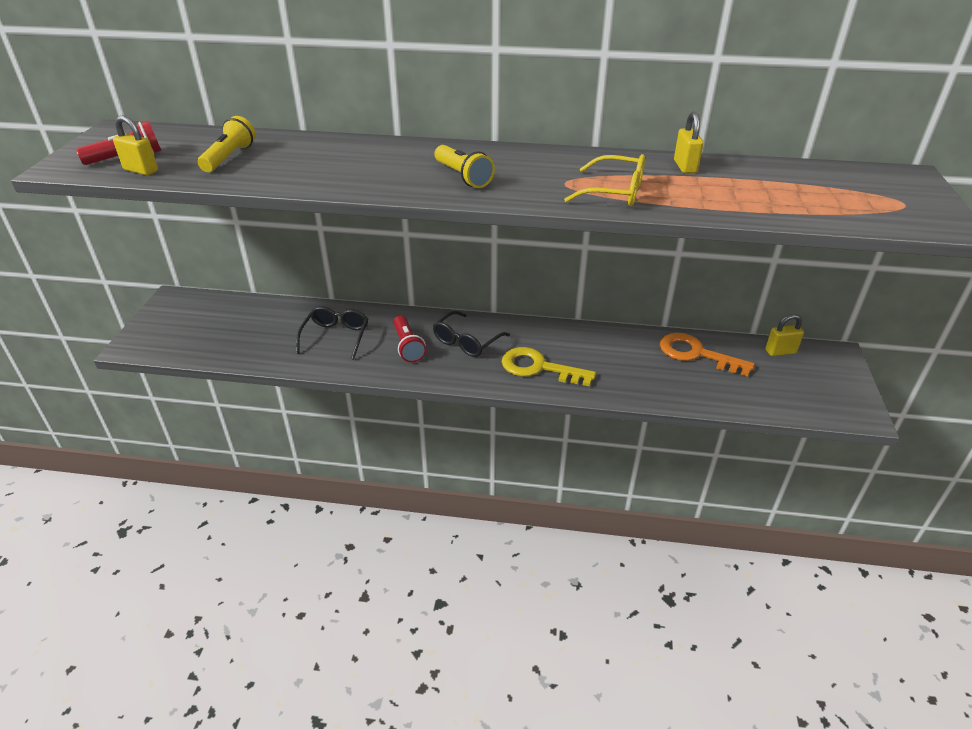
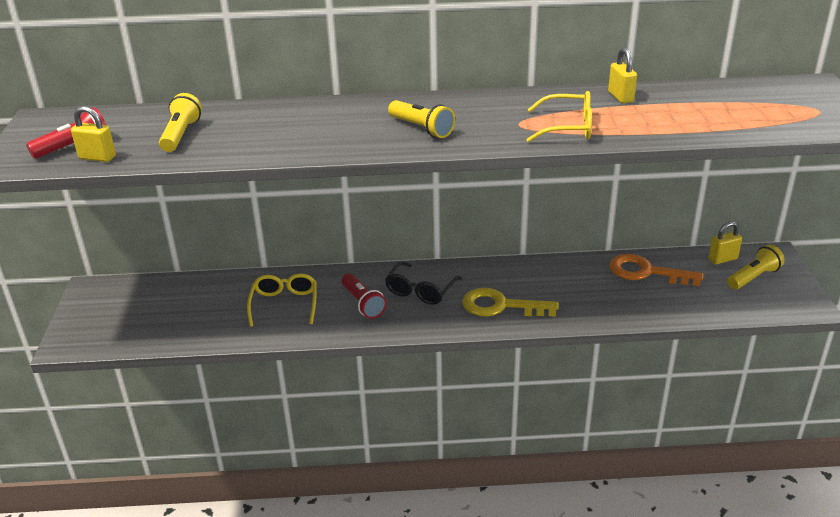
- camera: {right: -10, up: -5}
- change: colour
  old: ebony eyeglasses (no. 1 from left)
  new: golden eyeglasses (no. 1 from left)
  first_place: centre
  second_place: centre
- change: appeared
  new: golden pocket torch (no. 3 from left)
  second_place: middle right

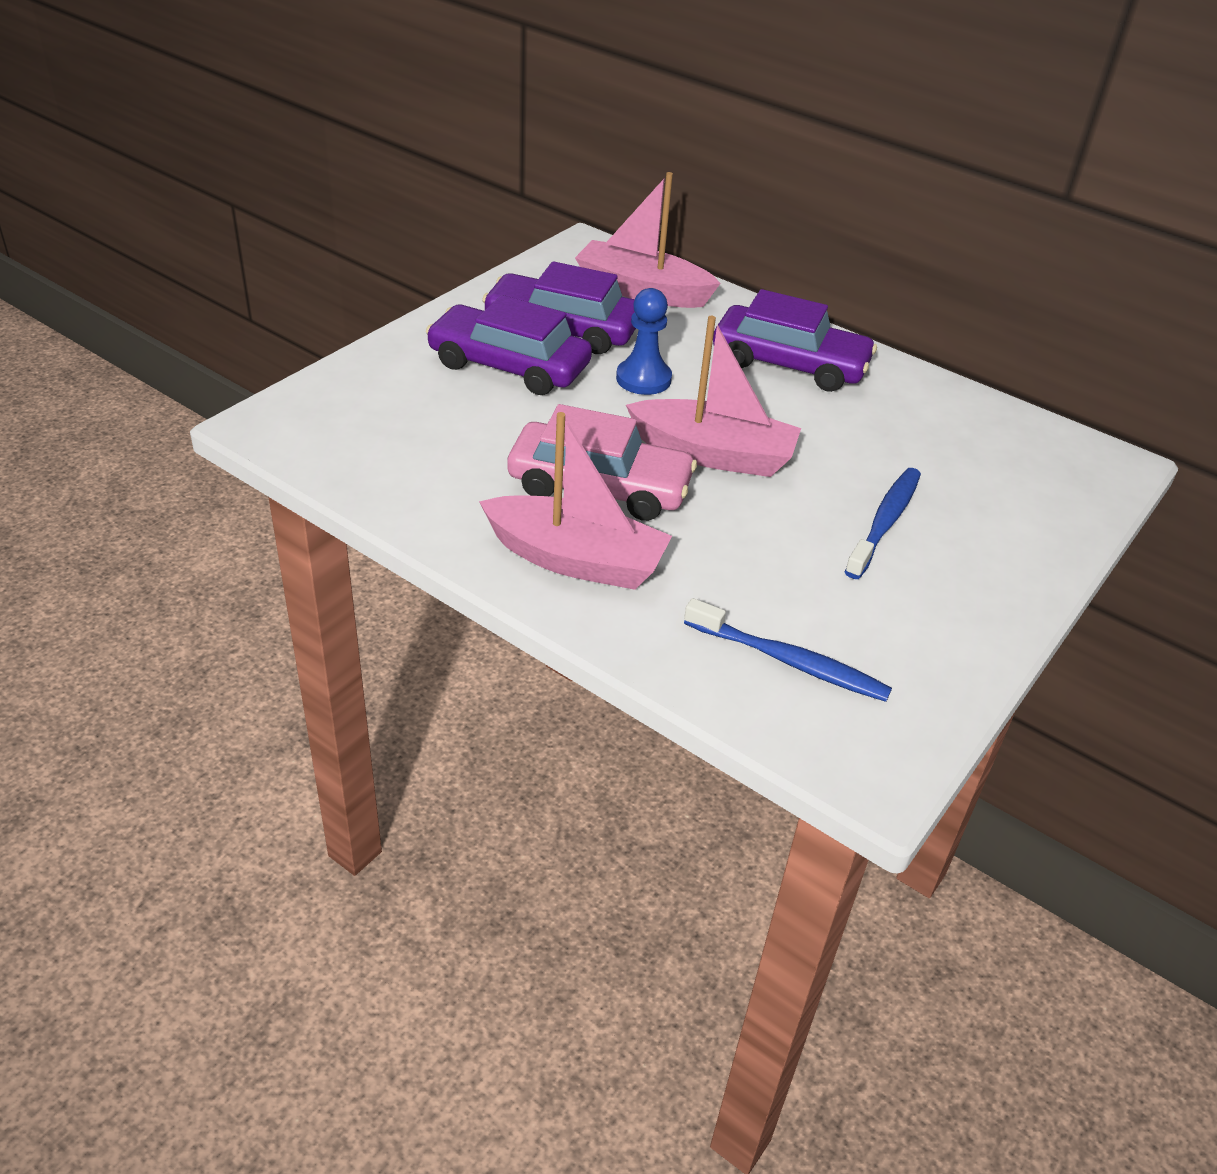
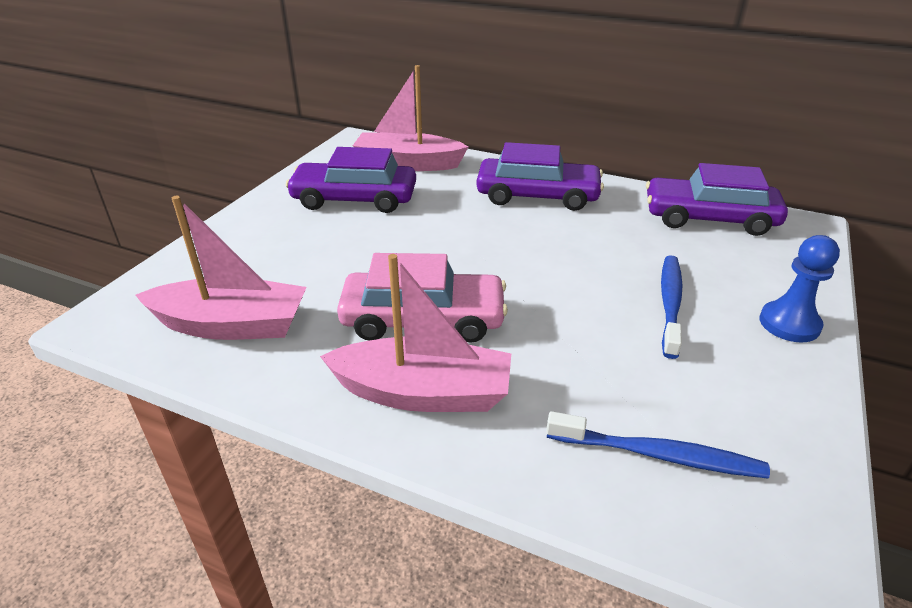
- camera: {right: -10, up: -5}
- change: relocated
  old: blue pawn
  first_place: top centre
  second_place: middle right
- change: relocated
  old: violet automobile (no. 1 from left in the first image)
  new: violet automobile (no. 3 from left)
  first_place: top centre
  second_place: top right
- change: relocated
  old: rose-pink sailboat (no. 3 from left in the first image)
  new: rose-pink sailboat (no. 1 from left)
  first_place: centre
  second_place: middle left

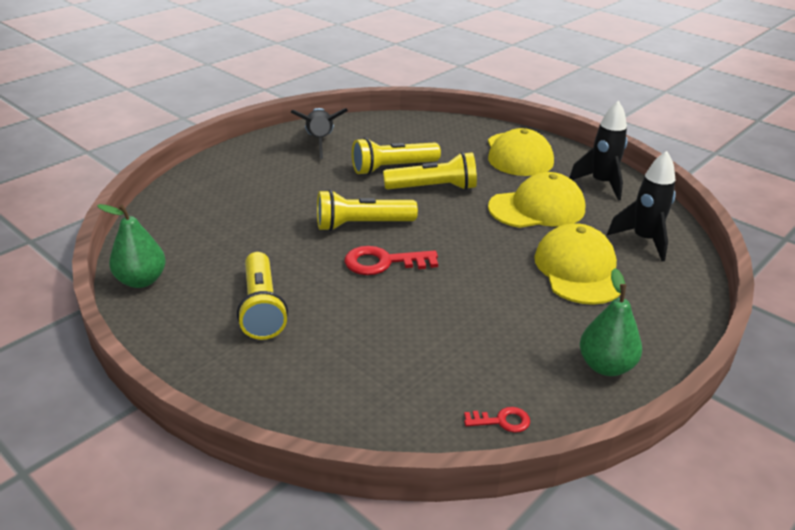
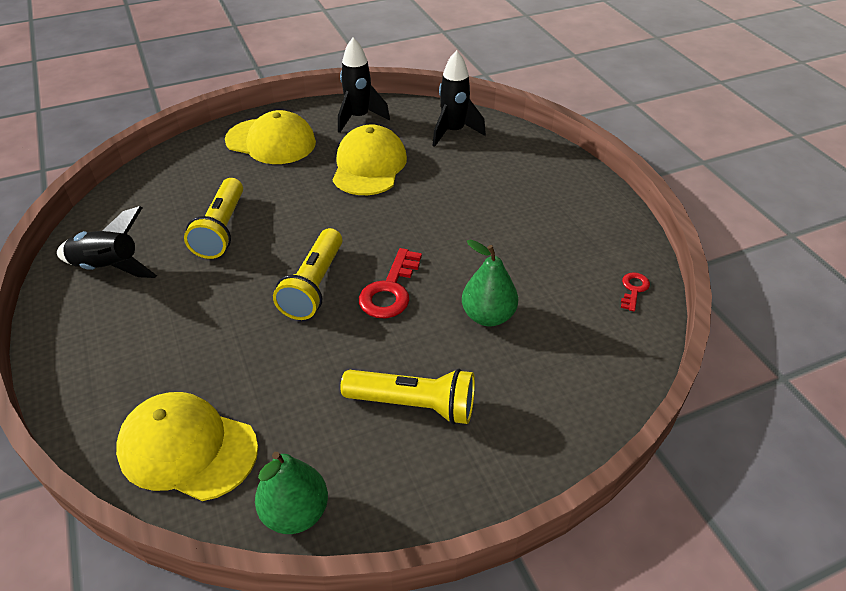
- camera: {right: -65, up: 10}
- change: missing
  old: golden pocket torch (no. 4 from left)
  first_place: top centre
- change: relocated
  old: golden cap (no. 3 from left in the first image)
  new: golden cap (no. 1 from left)
  first_place: middle right
  second_place: bottom left
- change: relocated
  old: emerald toy pear (no. 2 from left)
  first_place: middle right
  second_place: centre

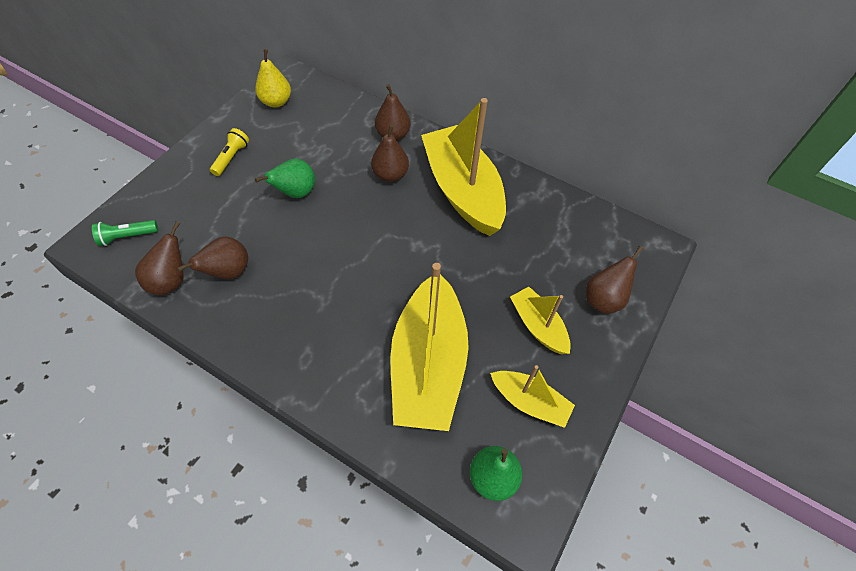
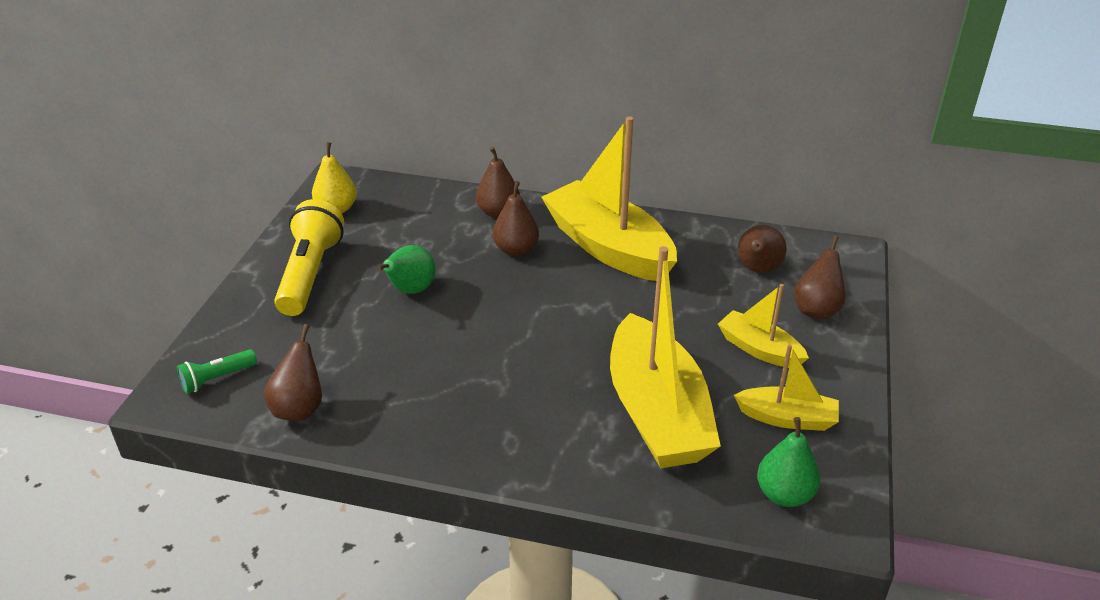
- camera: {right: -15, up: -20}
- change: size
  old: golden pocket torch
  first_place: top left
  second_place: middle left
  factor: 1.99
- change: relocated
  old: dark brown toy pear (no. 2 from left in the first image)
  new: dark brown toy pear (no. 4 from left)
  first_place: middle left
  second_place: middle right

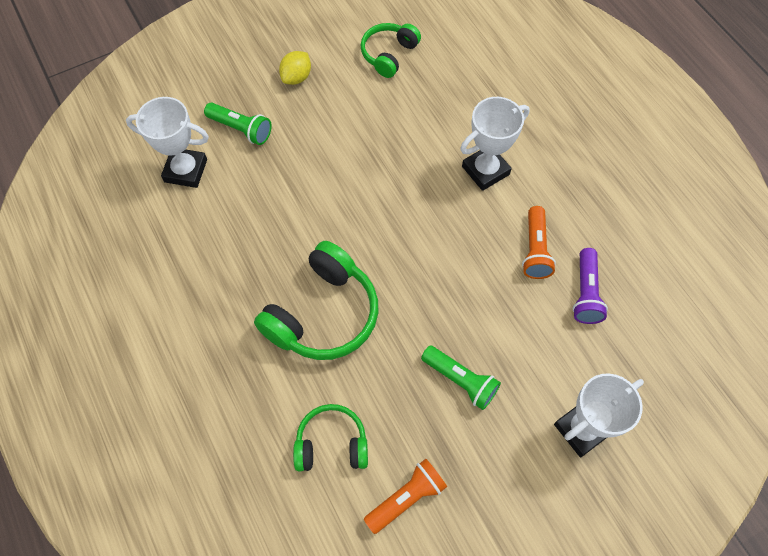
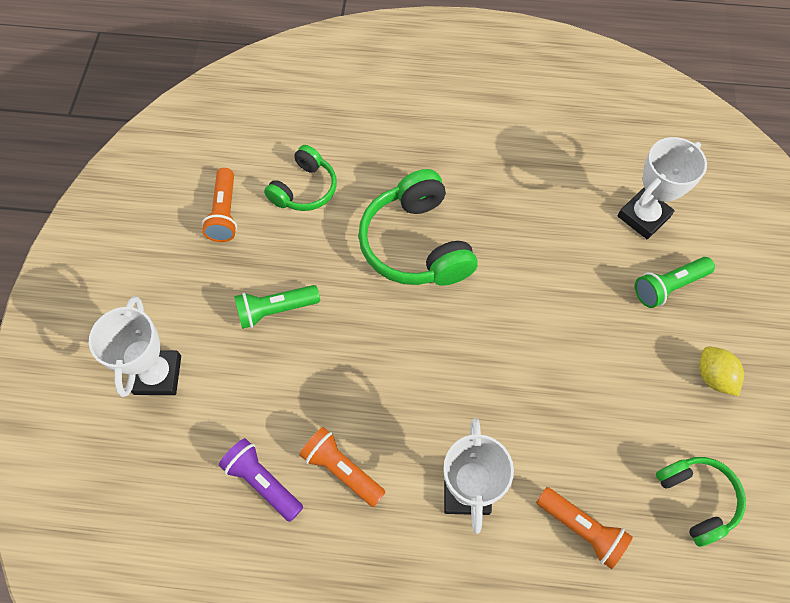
- camera: {right: 125, up: 0}
- change: appeared
  new: orange-coloured pocket torch (no. 3 from left)
  second_place: bottom right

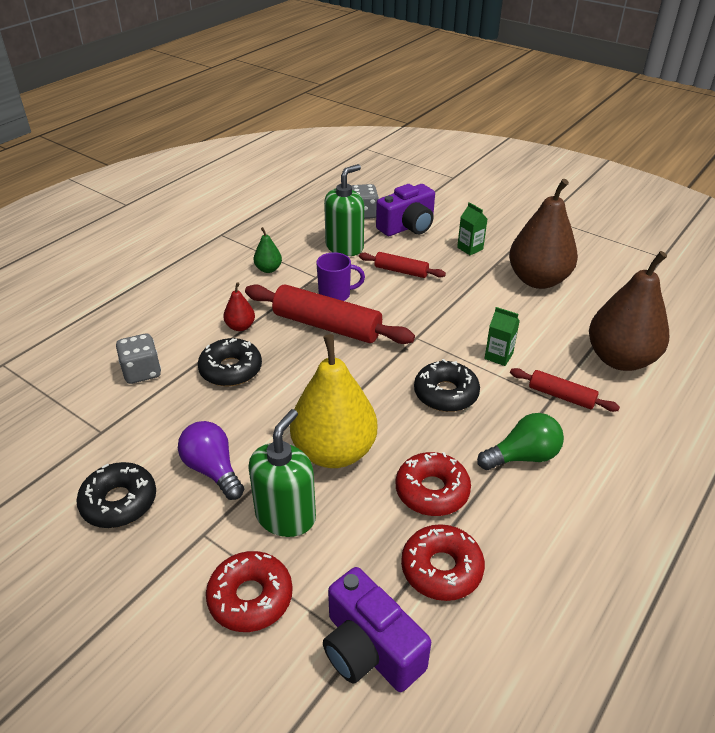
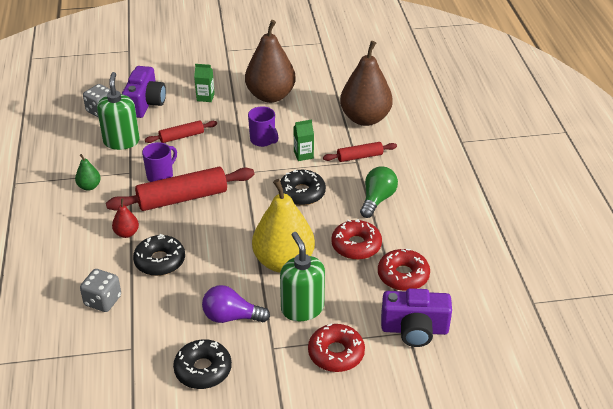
- camera: {right: -45, up: 0}
- change: appeared
  new: violet coffee mug (no. 2 from left)
  second_place: top centre

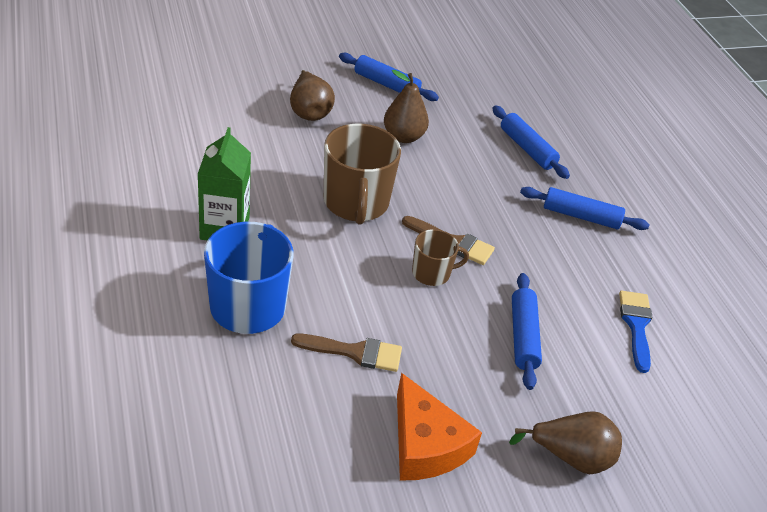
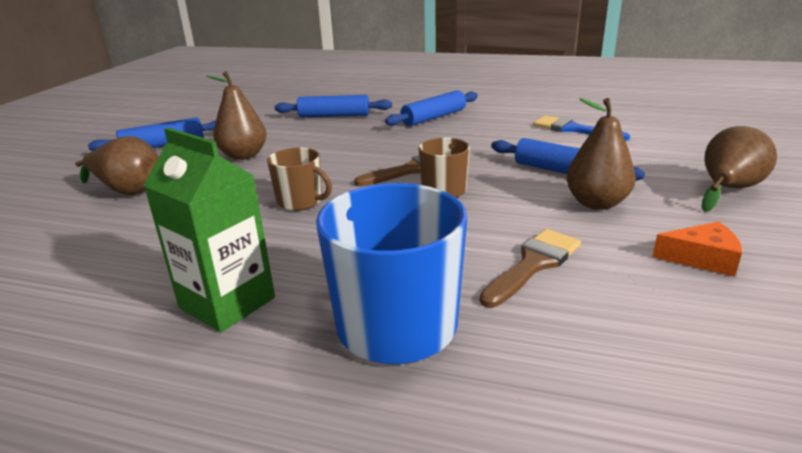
- camera: {right: -50, up: -15}
- change: size
  old: dark brown coffee mug (no. 1 from left)
  first_place: centre
  second_place: centre
  factor: 0.55
- change: size
  old: orange-coloured piece of cheese
  first_place: bottom centre
  second_place: middle right
  factor: 0.57
- change: appeared
  new: dark brown toy pear (no. 3 from left)
  second_place: middle right

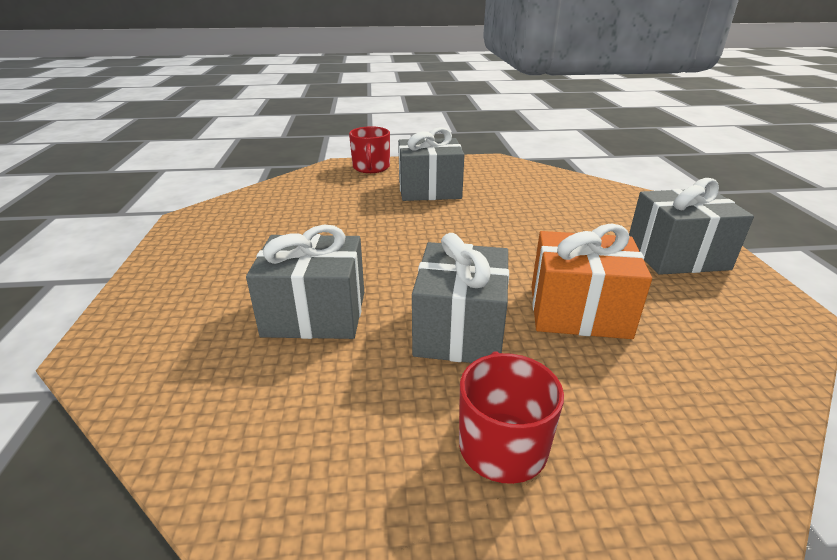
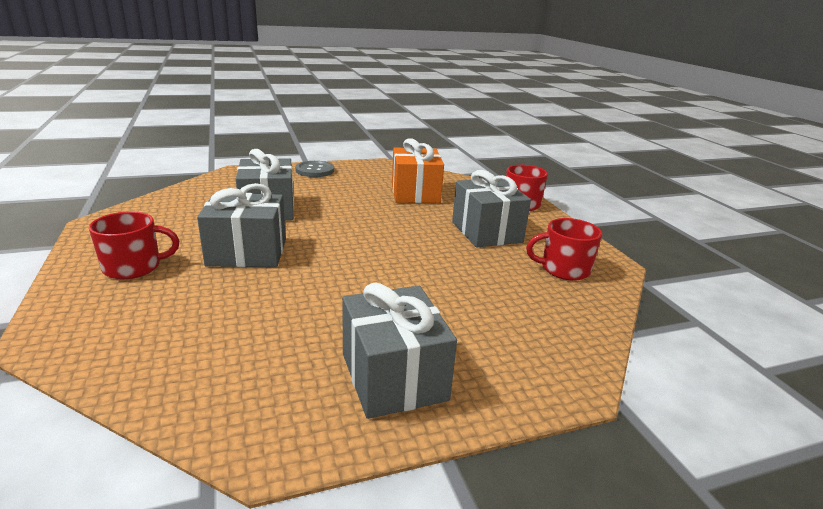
- camera: {right: 75, up: -5}
- change: relocated
  old: orange-coloured gift
  first_place: middle right
  second_place: centre
- change: appeared
  new: ash-grey button
  second_place: top centre
- change: appeared
  new: scarlet coffee mug (no. 3 from left)
  second_place: middle right

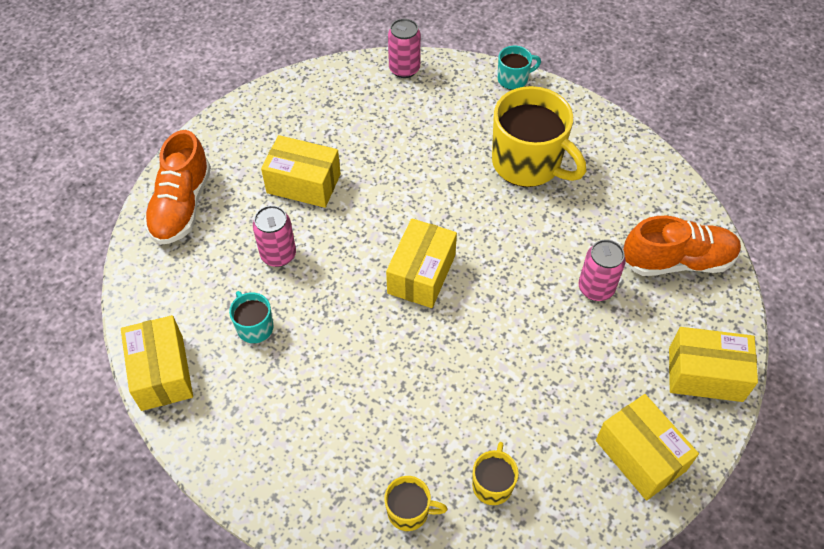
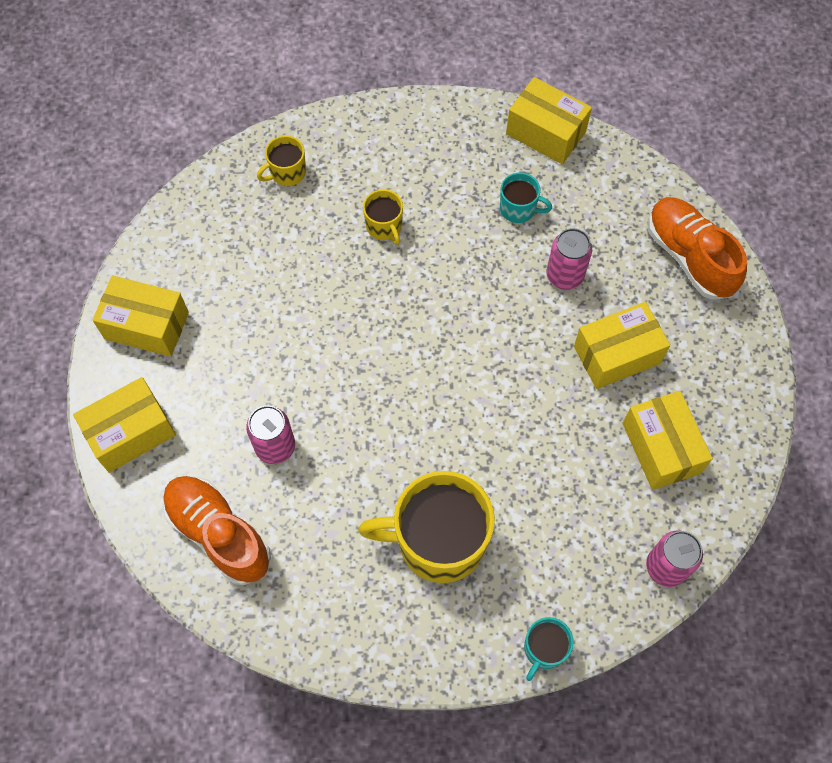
- camera: {right: 140, up: 10}
- change: spun
  old: orange-coloured shoe (no. 2 from left in the first image)
  first_place: middle right
  second_place: bottom left
  degrees: 90
- change: relocated
  old: golden package (no. 3 from left in the first image)
  new: golden package (no. 5 from left)
  first_place: centre
  second_place: middle right
- change: relocated
  old: golden coffee mug (no. 2 from left)
  first_place: bottom centre
  second_place: top centre

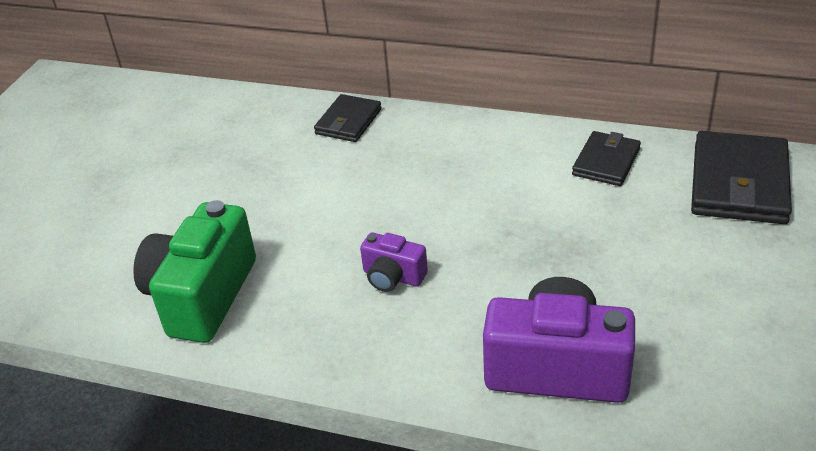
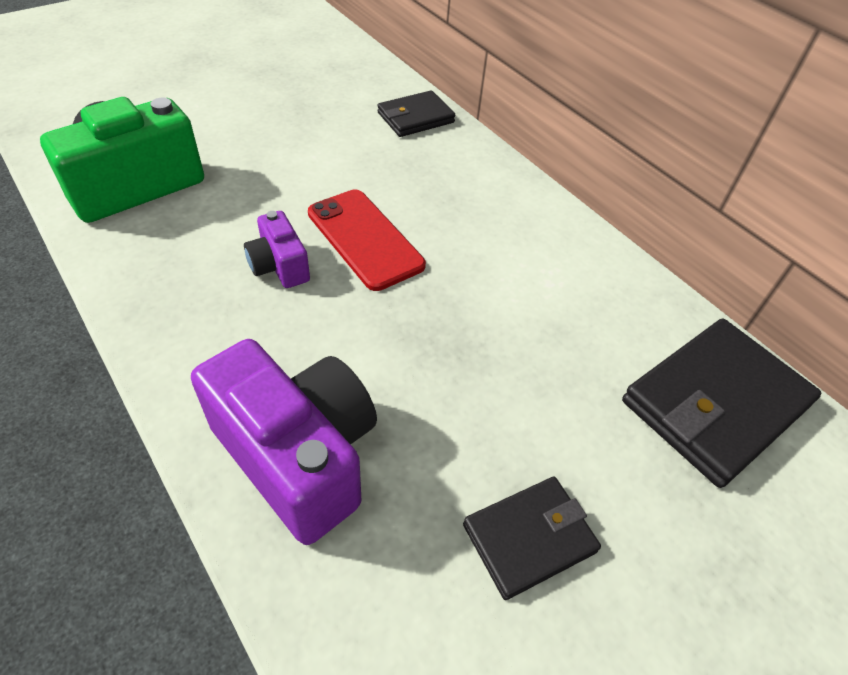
- camera: {right: 30, up: 10}
- change: relocated
  old: ebony billfold (no. 2 from left)
  first_place: middle right
  second_place: bottom centre
- change: appeared
  new: scarlet phone
  second_place: centre

